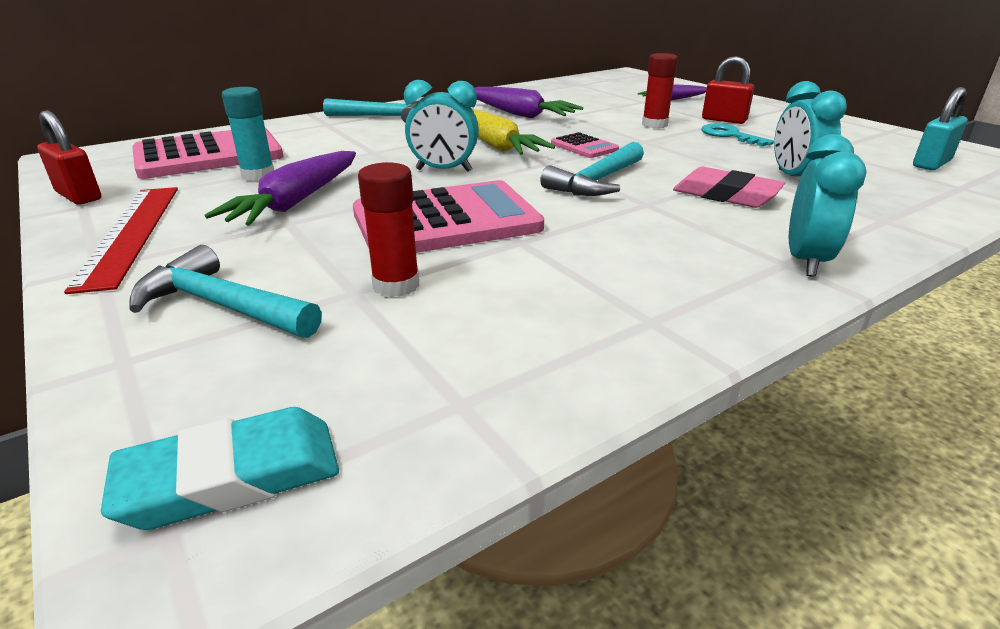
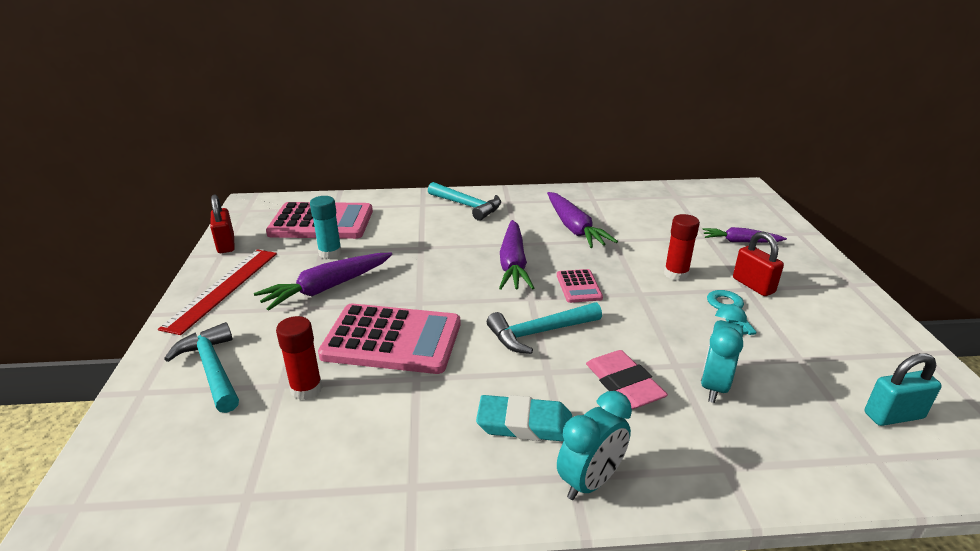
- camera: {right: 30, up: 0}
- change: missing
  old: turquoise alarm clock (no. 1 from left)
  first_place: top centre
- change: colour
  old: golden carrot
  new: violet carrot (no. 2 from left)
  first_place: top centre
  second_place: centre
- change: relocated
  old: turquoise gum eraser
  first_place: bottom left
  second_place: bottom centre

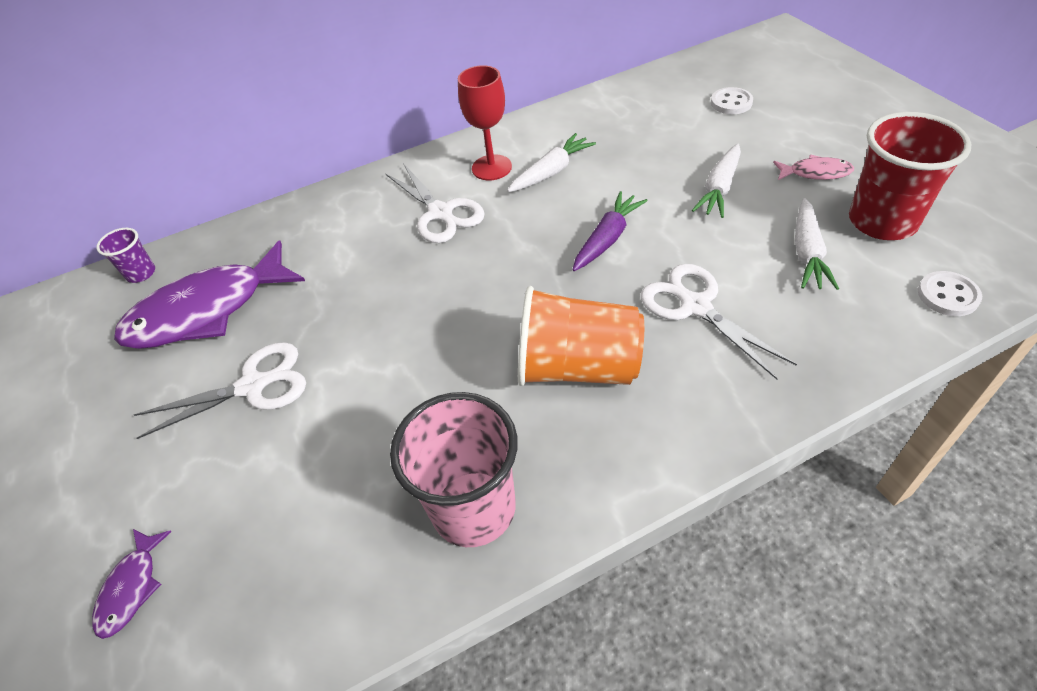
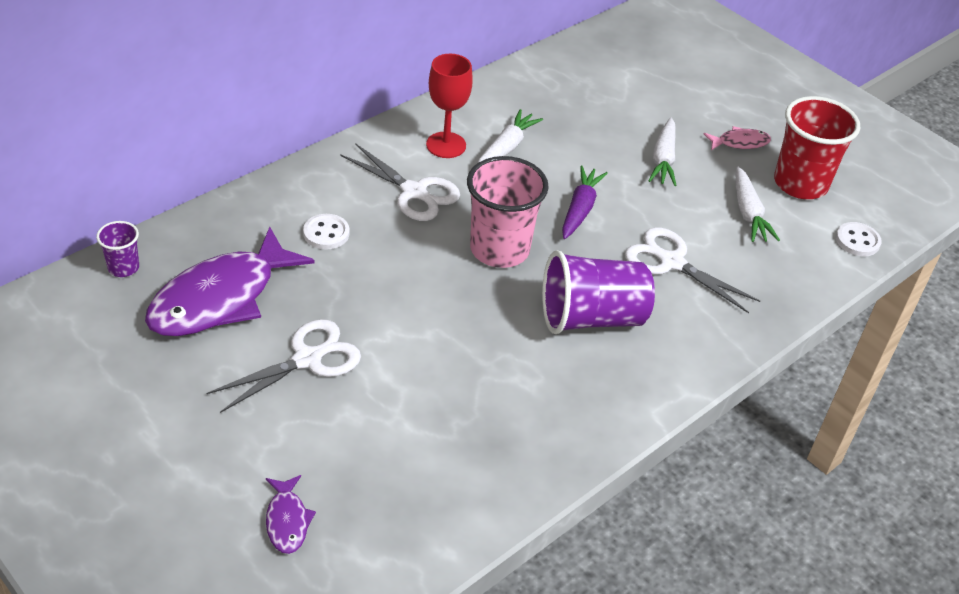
- camera: {right: -25, up: -5}
- change: relocated
  old: snow-white button (no. 1 from left)
  first_place: top right
  second_place: centre
- change: colour
  old: orange-coloured beaker
  new: violet beaker (no. 2 from left)
  first_place: centre
  second_place: centre
- change: relocated
  old: rose-pink beaker
  first_place: bottom centre
  second_place: centre

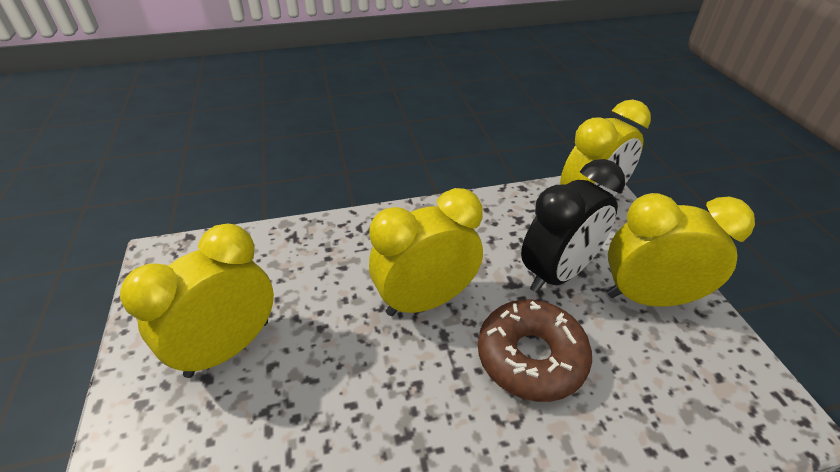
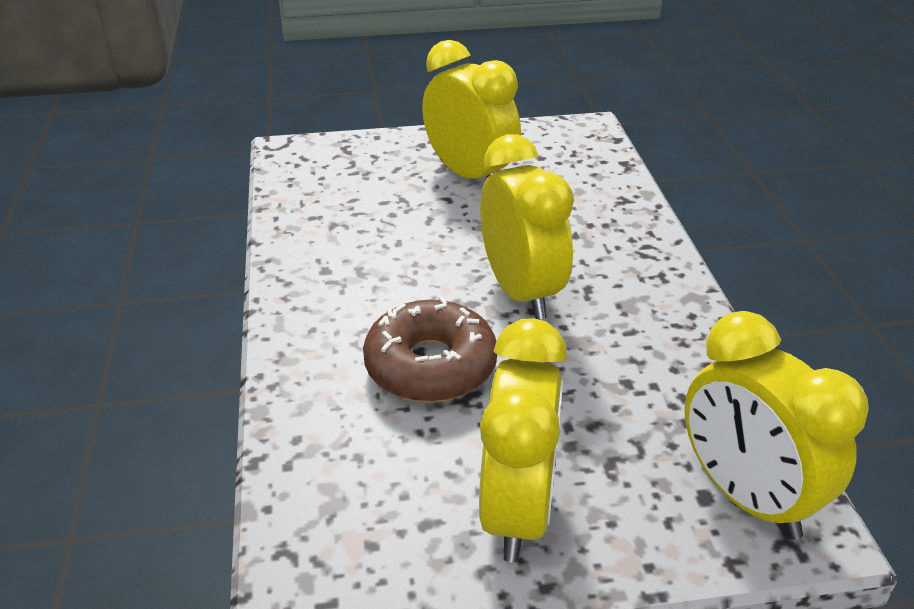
- camera: {right: 95, up: -5}
- change: missing
  old: ebony alarm clock
  first_place: middle right

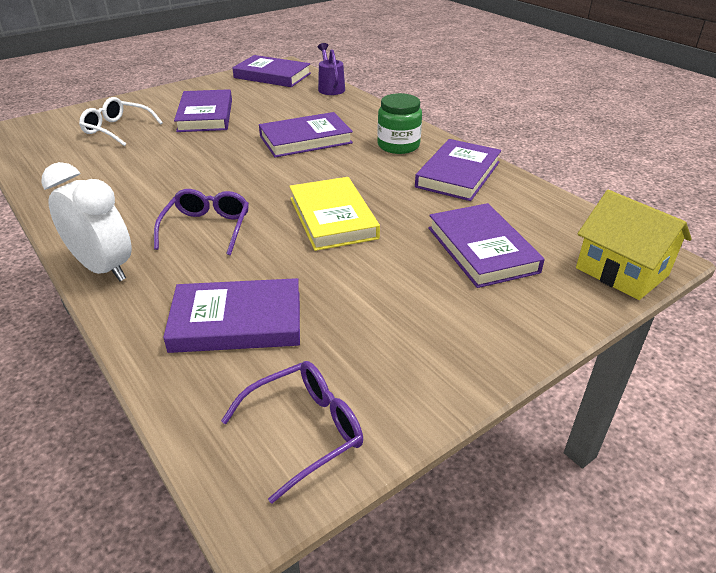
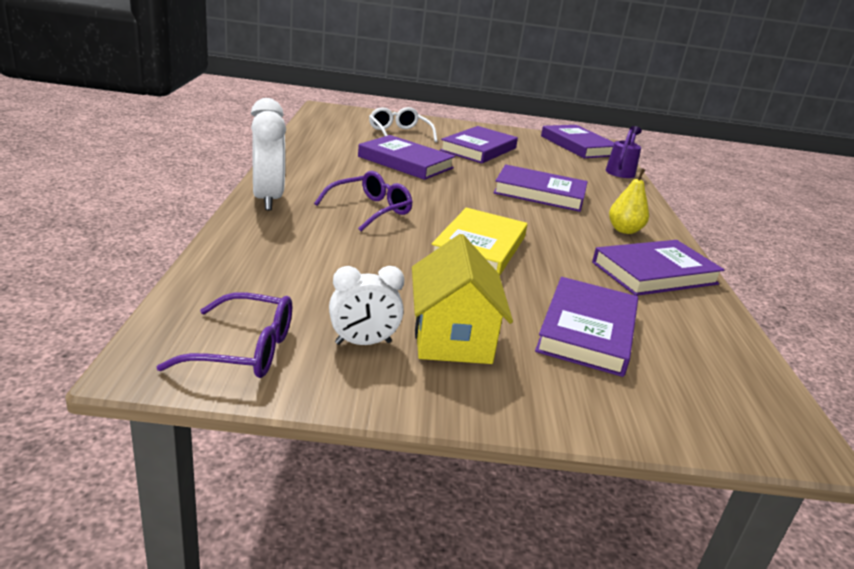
- camera: {right: 35, up: -10}
- change: exchanged
  old: emerald jar
  new: golden toy pear
  first_place: top centre
  second_place: middle right
- change: relocated
  old: golden cottage
  first_place: middle right
  second_place: centre
- change: relocated
  old: violet hardback (no. 2 from left in the first image)
  new: violet hardback (no. 1 from left)
  first_place: middle left
  second_place: top centre
- change: appeared
  new: snow-white alarm clock (no. 2 from left)
  second_place: centre

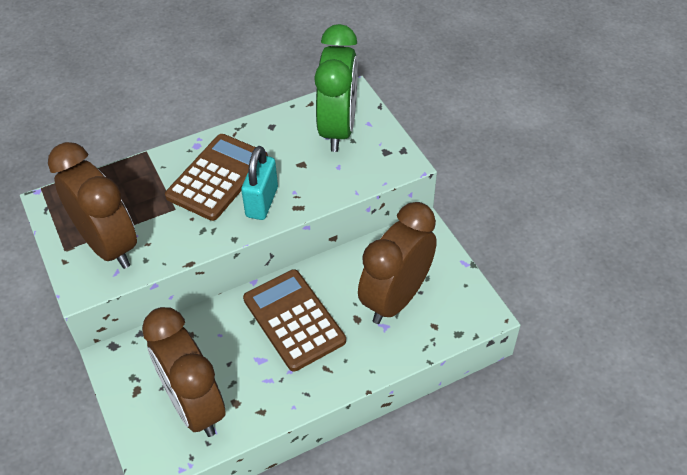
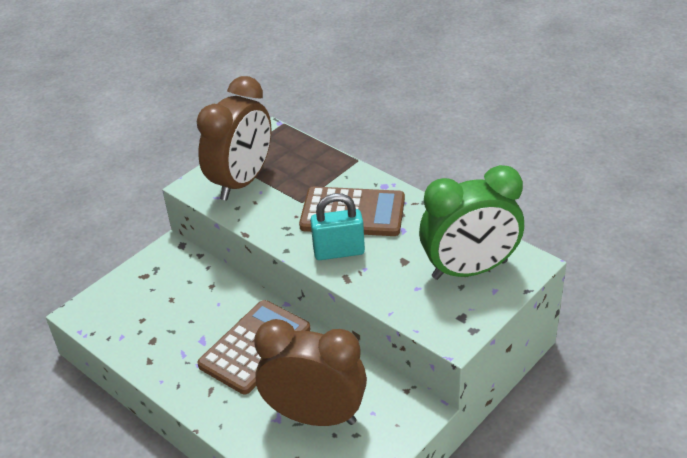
- camera: {right: 70, up: -10}
- change: missing
  old: dark brown alarm clock (no. 2 from left)
  first_place: bottom left

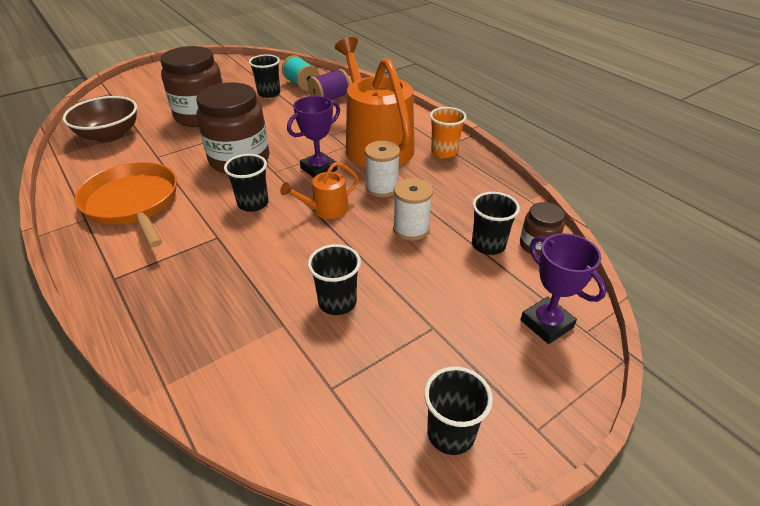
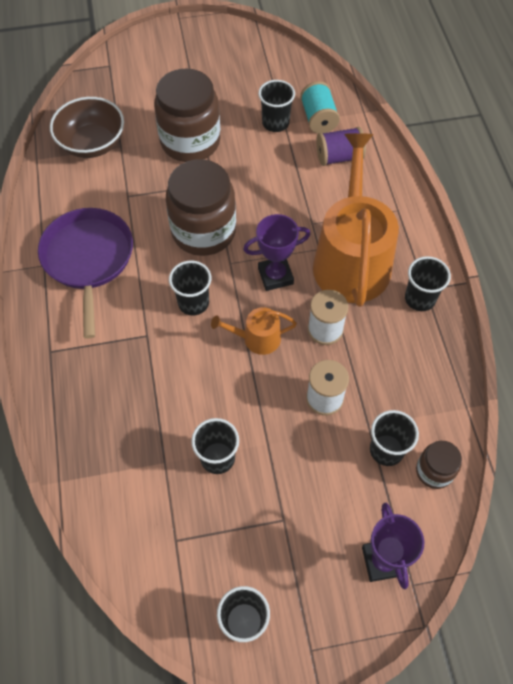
- camera: {right: 25, up: 20}
- change: colour
  old: orange-coloured beaker
  new: ebony beaker (no. 6 from left)
  first_place: top centre
  second_place: middle right
- change: colour
  old: orange-coloured frying pan
  new: violet frying pan
  first_place: middle left
  second_place: middle left

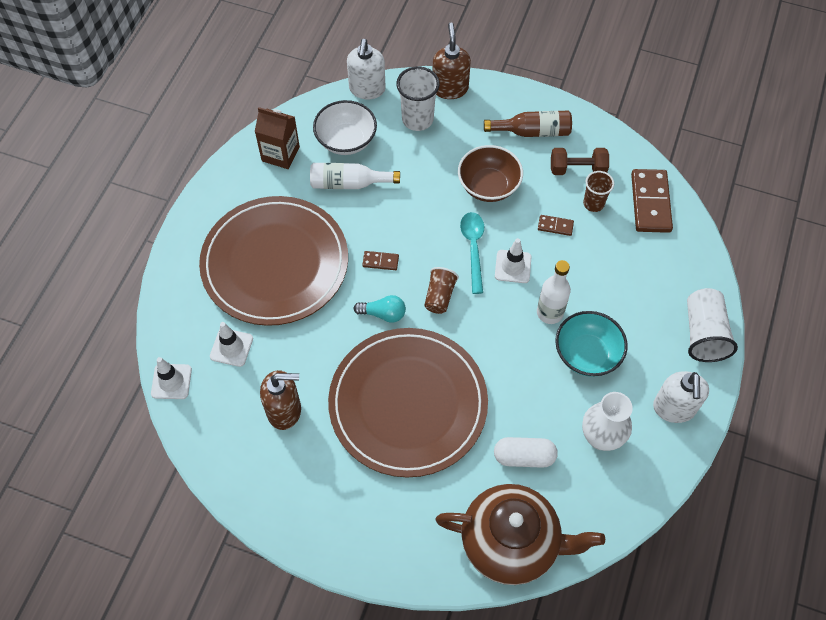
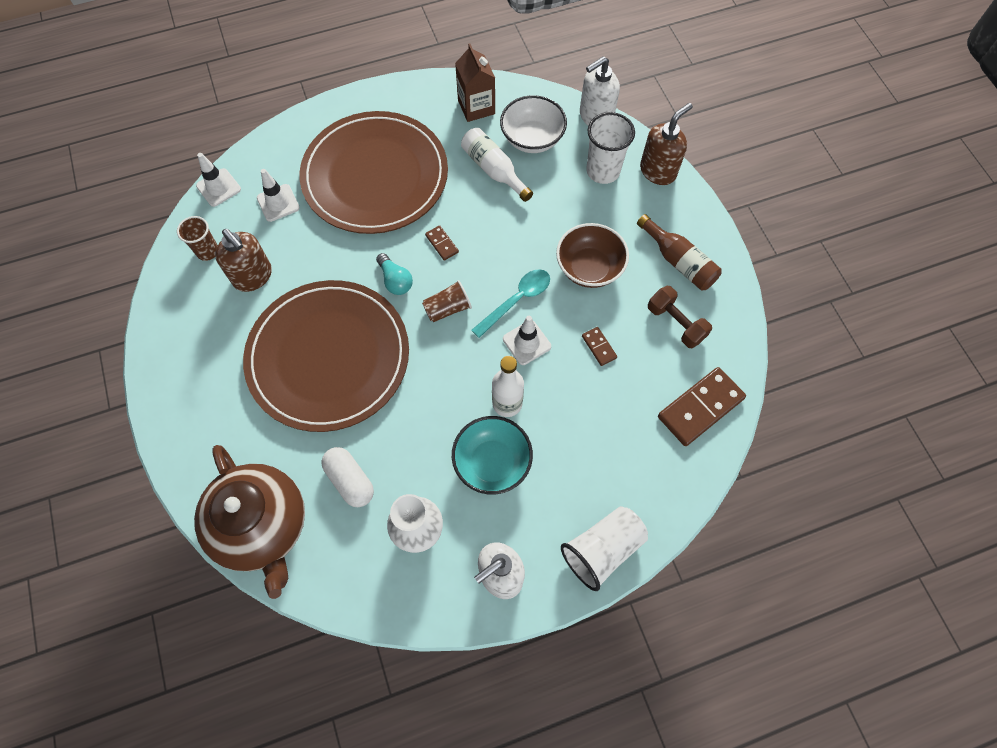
- camera: {right: 50, up: 5}
- change: relocated
  old: dark brown beaker (no. 2 from left in the first image)
  new: dark brown beaker (no. 1 from left)
  first_place: top right
  second_place: top left

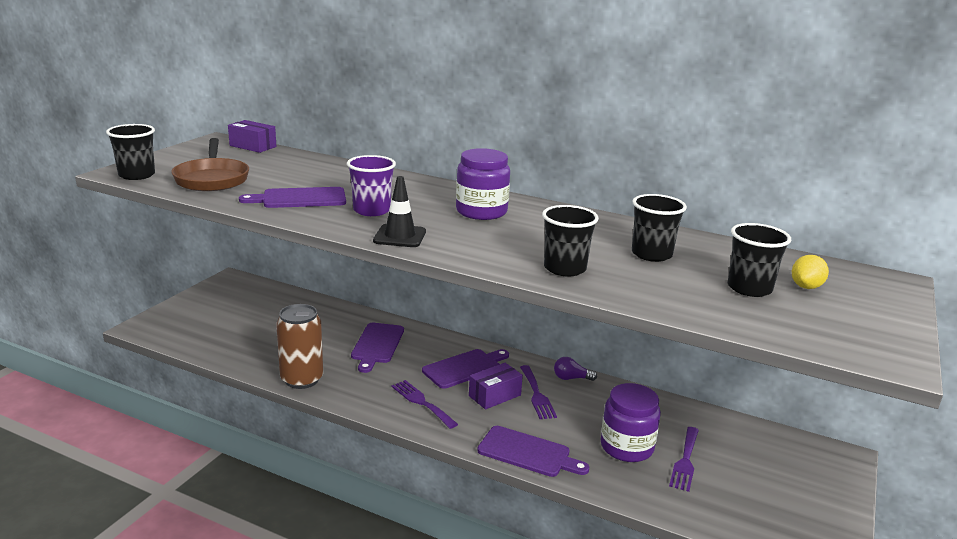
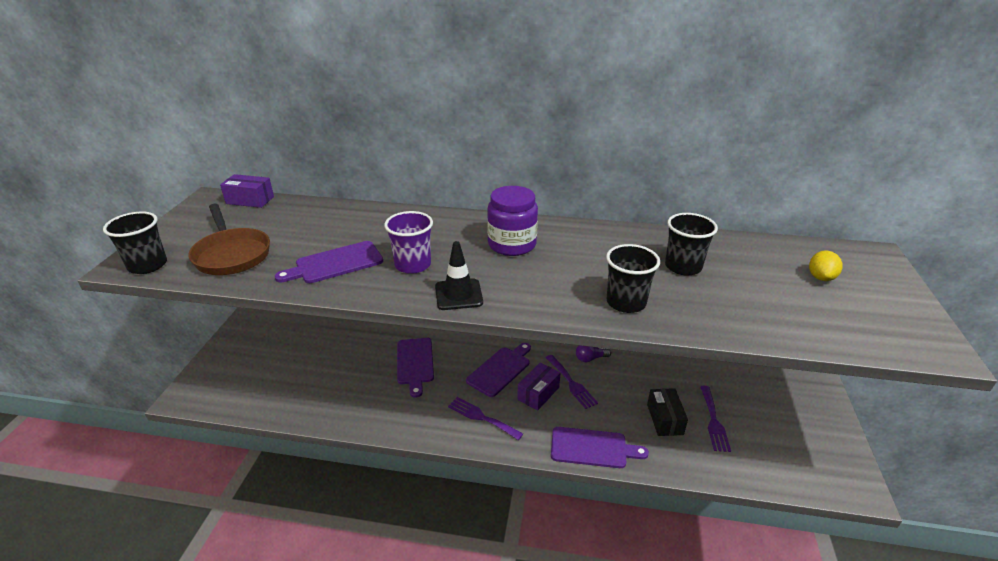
- camera: {right: -15, up: 10}
- change: missing
  old: ebony beaker (no. 4 from left)
  first_place: middle right
- change: missing
  old: dark brown tin
  first_place: middle left
- change: exchanged
  old: violet jar (no. 2 from left)
  new: ebony package
  first_place: bottom centre
  second_place: bottom right

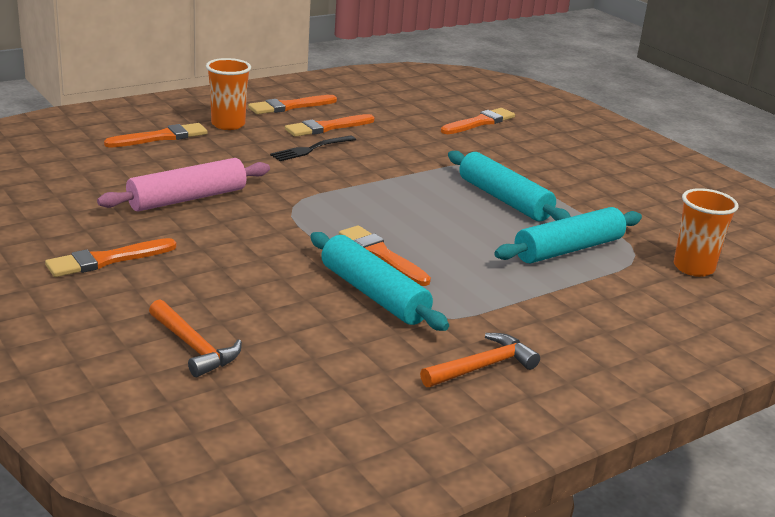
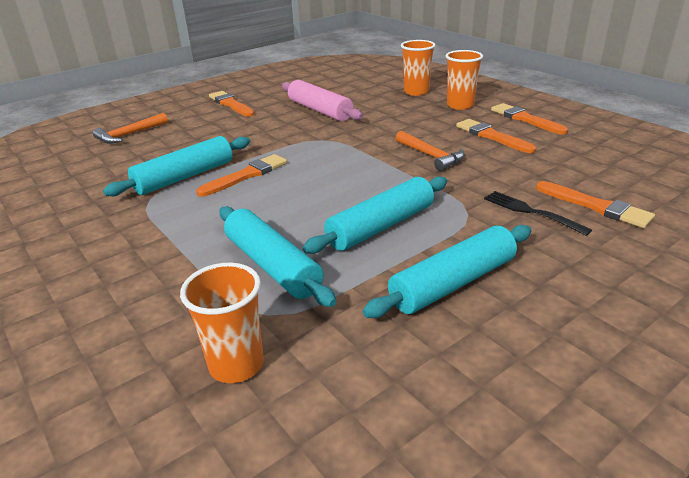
- camera: {right: 90, up: 5}
- change: exchanged
  old: orange-coloured brush (no. 2 from left)
  new: orange-coloured beaker (no. 2 from left)
  first_place: top left
  second_place: top centre
- change: relocated
  old: ebony table fork
  first_place: top centre
  second_place: middle right
- change: relocated
  old: orange-coloured carpenter's hammer (no. 2 from left)
  first_place: bottom centre
  second_place: top centre
- change: appeared
  new: turquoise rolling pin (no. 4 from left)
  second_place: centre

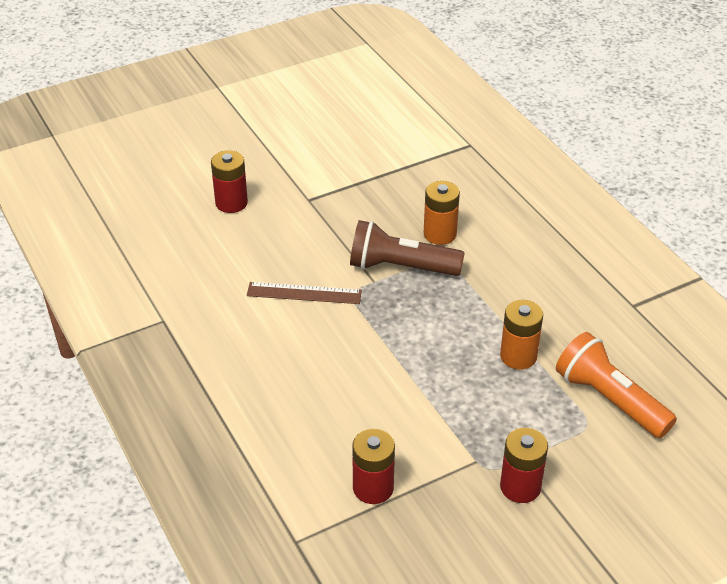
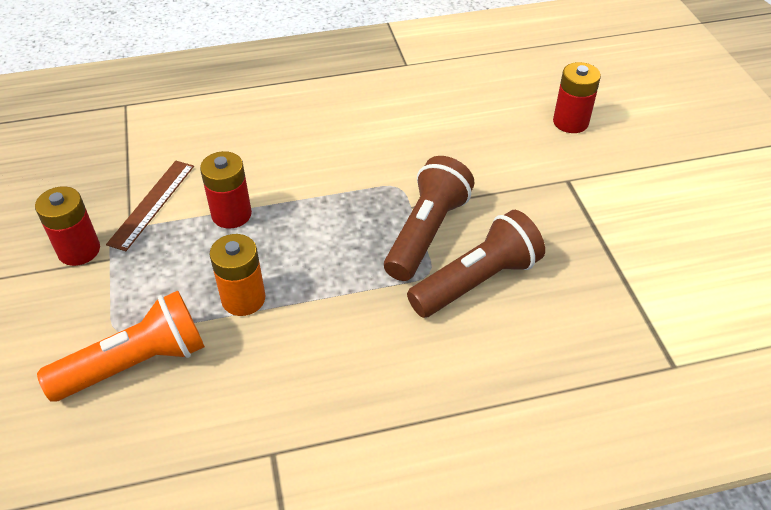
- camera: {right: 105, up: 5}
- change: exchanged
  old: orange-coloured AA battery (no. 1 from left)
  new: dark brown pocket torch (no. 2 from left)
  first_place: centre
  second_place: centre
- change: relocated
  old: dark brown ruler
  first_place: centre
  second_place: middle left
- change: relocated
  old: scarlet AA battery (no. 2 from left)
  first_place: bottom centre
  second_place: middle left

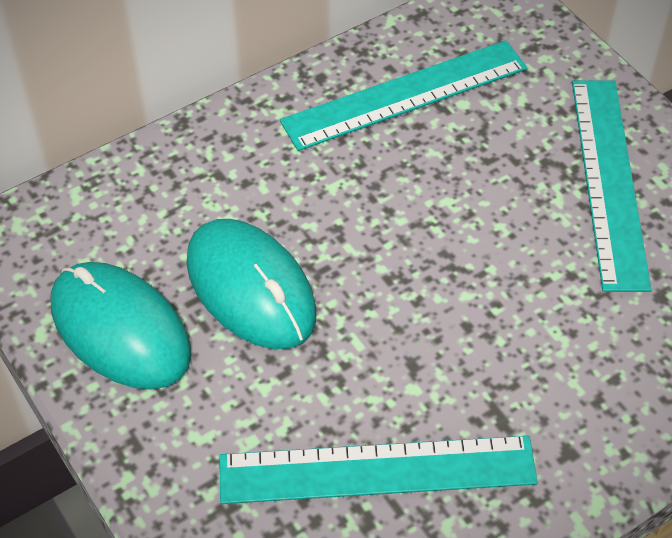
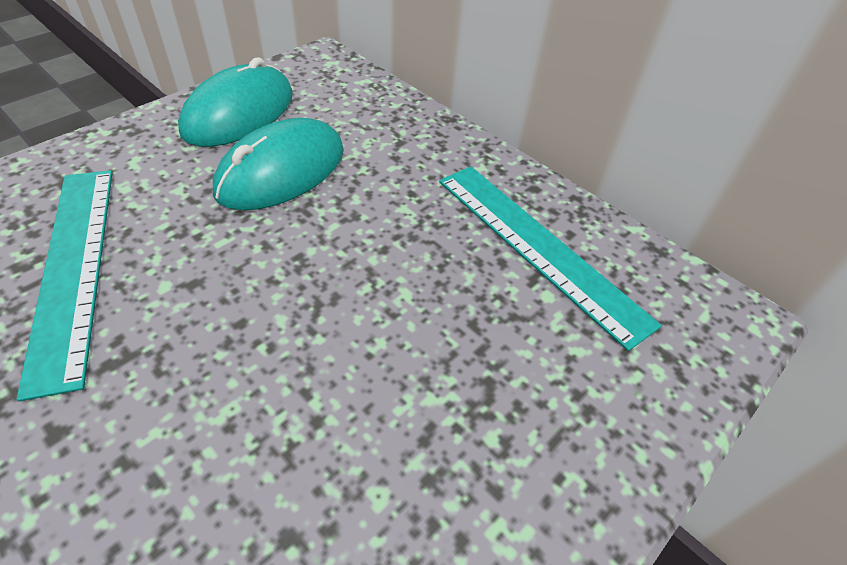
- camera: {right: 75, up: -5}
- change: missing
  old: turquoise ruler (no. 3 from left)
  first_place: middle right

